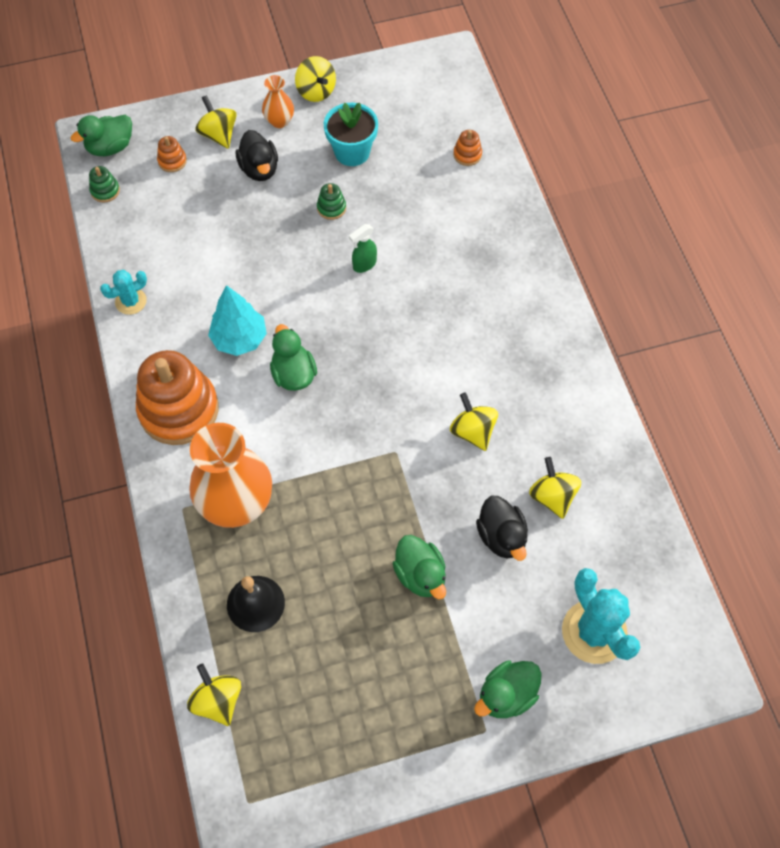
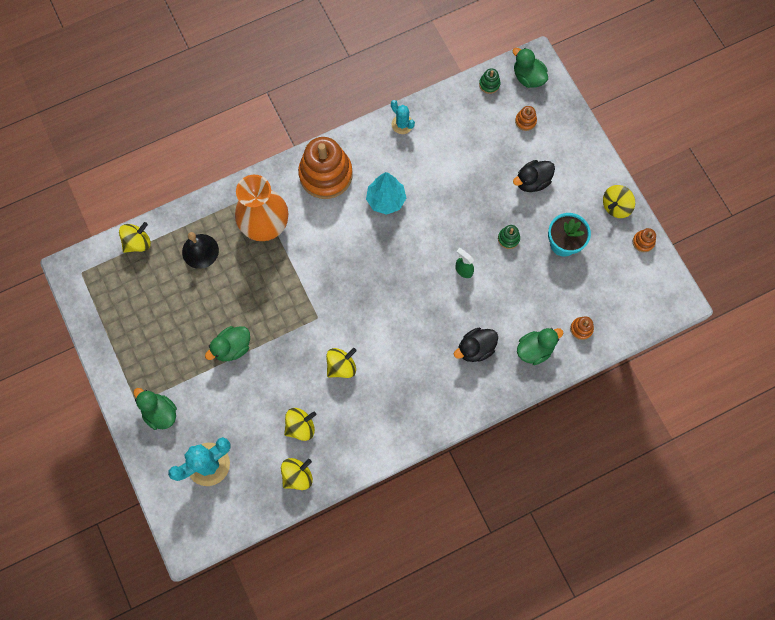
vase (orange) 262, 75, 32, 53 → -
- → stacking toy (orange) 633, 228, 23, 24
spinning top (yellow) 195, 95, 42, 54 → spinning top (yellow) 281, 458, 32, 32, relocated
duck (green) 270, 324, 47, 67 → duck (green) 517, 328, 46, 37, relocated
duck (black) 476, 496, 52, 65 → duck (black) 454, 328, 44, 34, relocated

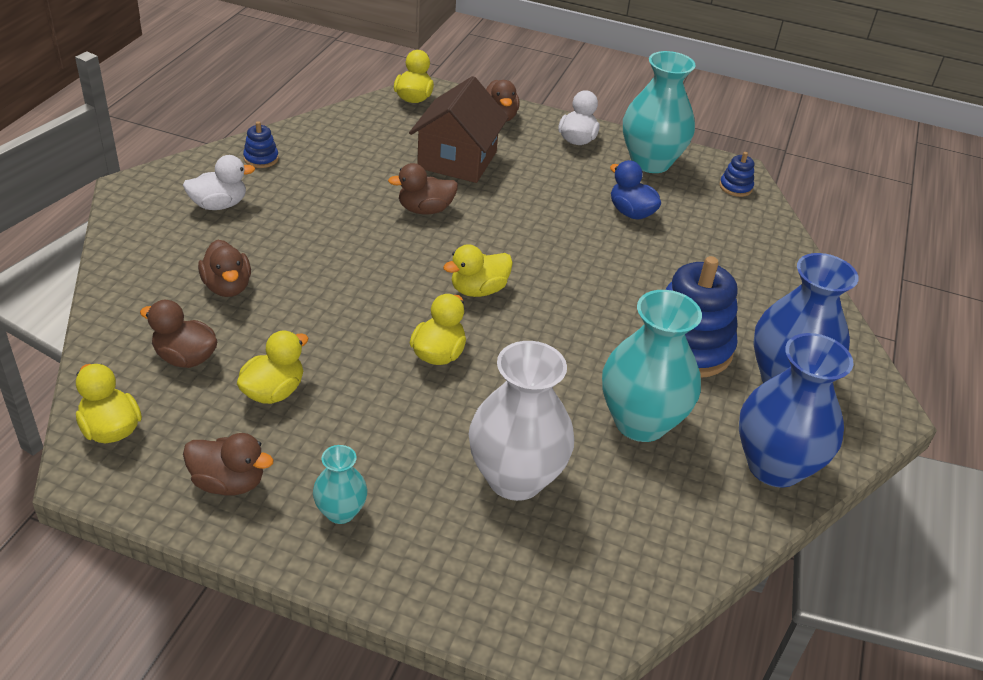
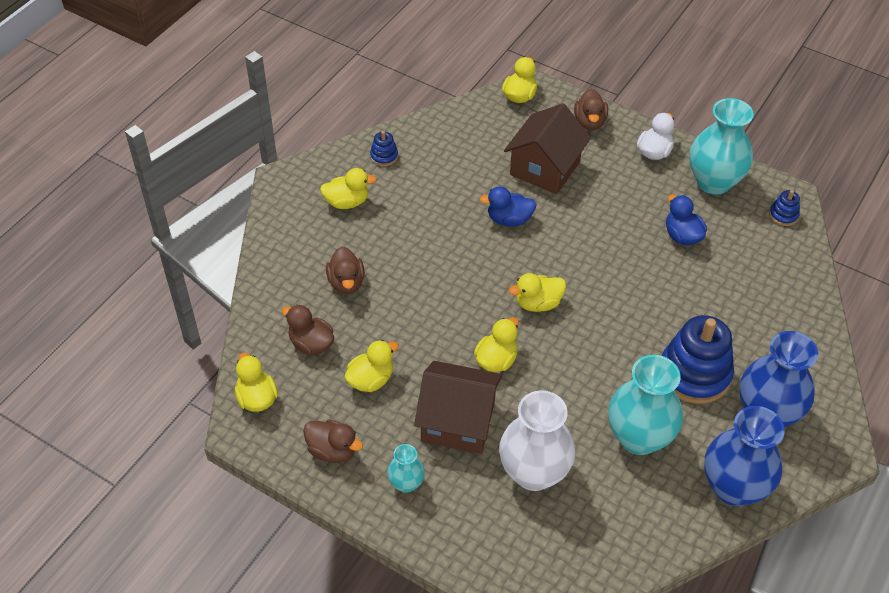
- → house (brown) 414, 361, 88, 93
duck (white) 183, 155, 72, 55 → duck (yellow) 320, 168, 57, 41
duck (brown) 388, 163, 70, 51 → duck (blue) 479, 186, 58, 40

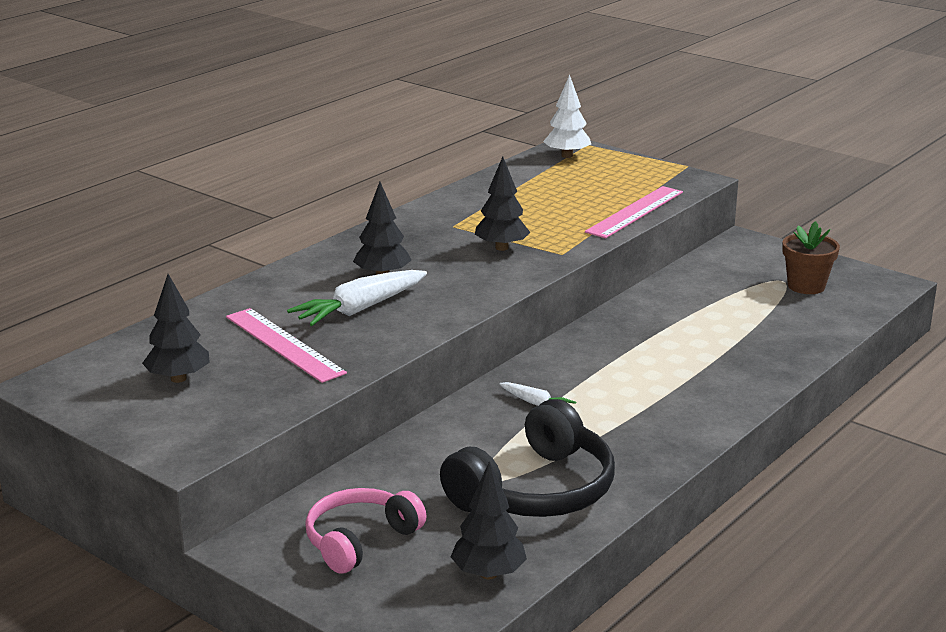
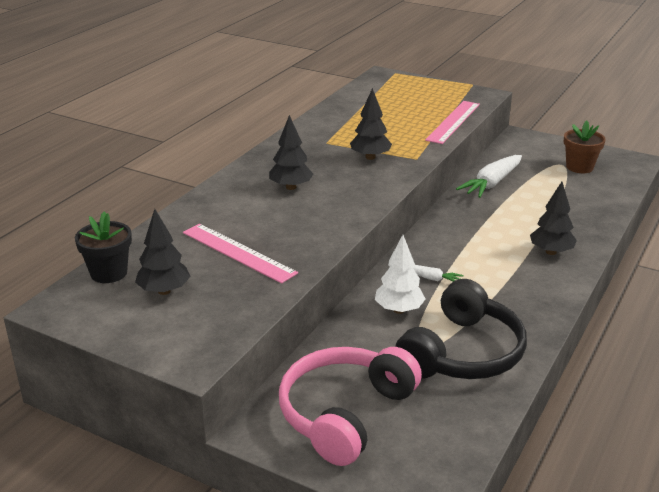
- → flower pot (black) 75, 212, 57, 71
carrot (white) 287, 270, 140, 56 → carrot (white) 456, 155, 66, 43, relocated
tree (black) 451, 461, 76, 118 → tree (black) 530, 182, 47, 73, relocated
tree (white) 543, 75, 48, 83 → tree (white) 375, 235, 50, 79, relocated
headphones (pink) 305, 488, 121, 86 → headphones (pink) 279, 347, 143, 119, x1.52

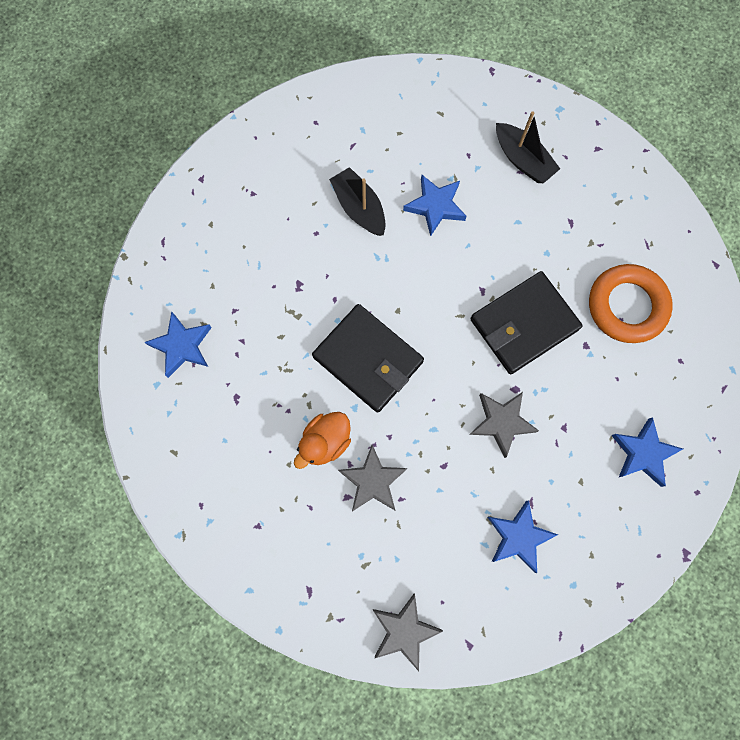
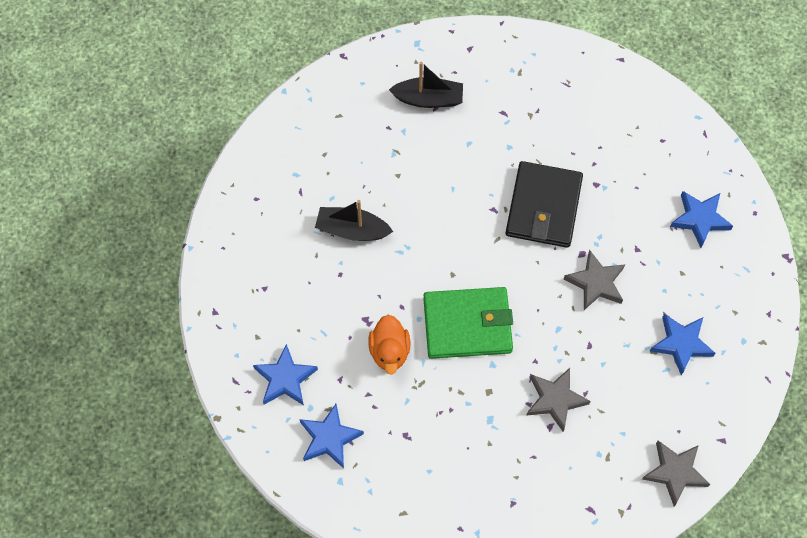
ring (orange) 589, 264, 84, 79 → -
duck (orange) 294, 412, 57, 57 → duck (orange) 368, 315, 42, 60, relocated
star (blue) 403, 175, 64, 62 → star (blue) 253, 344, 65, 61, relocated
wallet (black) 312, 304, 112, 109 → wallet (green) 423, 287, 90, 72

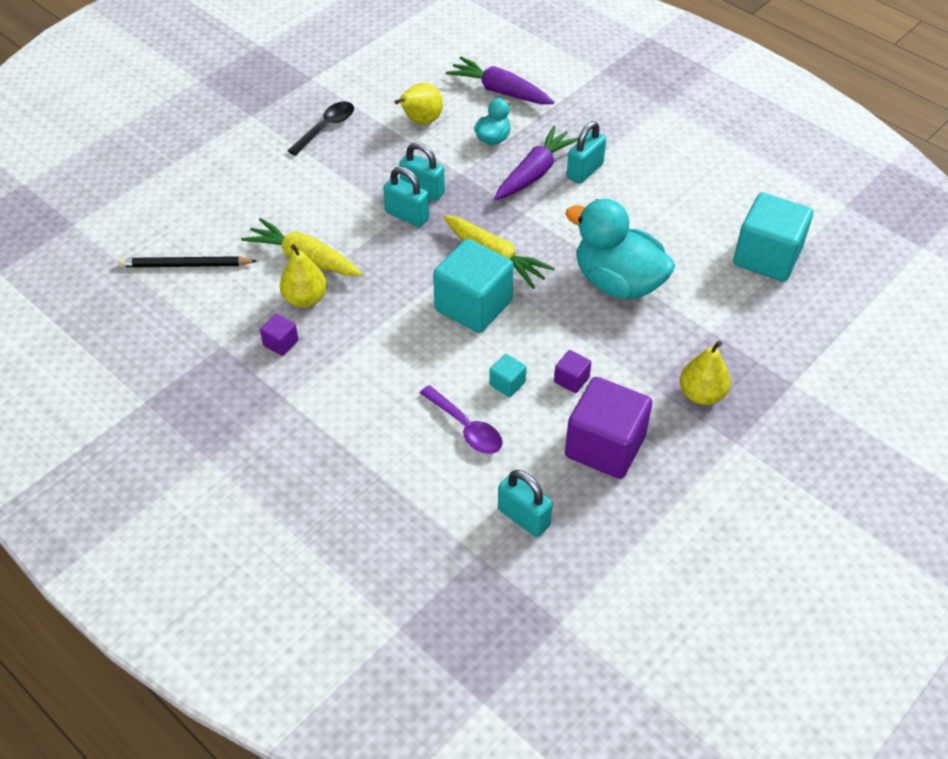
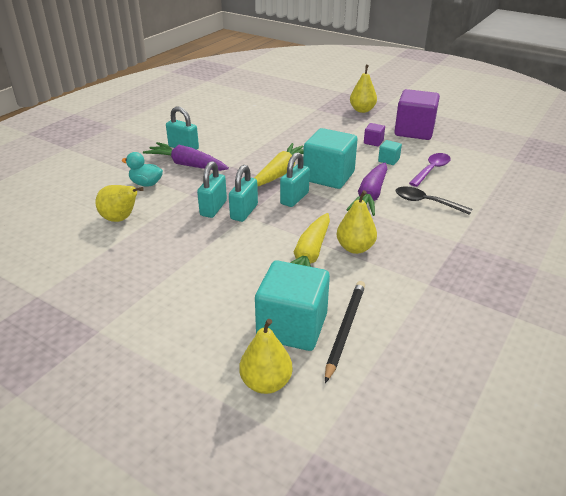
cube (purple) 260, 314, 38, 42 → -
duck (turquoise) 565, 199, 110, 100 → -
- → pear (yellow) 239, 319, 54, 75
spoon (black) 287, 102, 67, 54 → spoon (black) 396, 187, 76, 28, relocated
carrot (purple) 446, 57, 108, 47 → carrot (purple) 346, 163, 41, 53, relocated
padlock (turquoise) 498, 470, 55, 67 → padlock (turquoise) 280, 152, 30, 55, relocated
cube (turquoise) 733, 193, 80, 89 → cube (turquoise) 255, 260, 75, 91, relocated
pencil (black) 118, 256, 139, 12 → pencil (black) 325, 281, 40, 102, 150 degrees counterclockwise

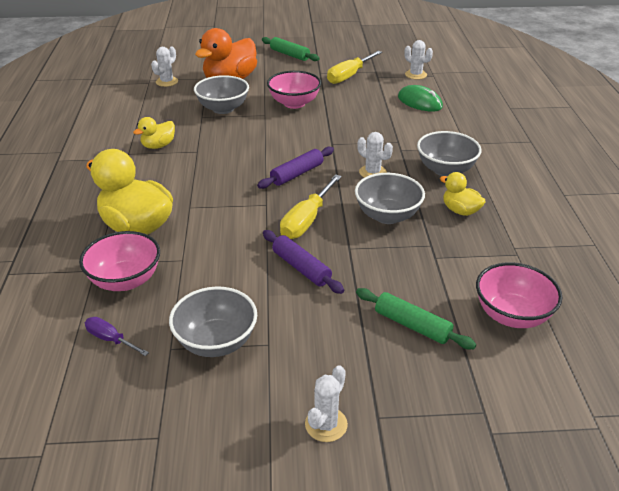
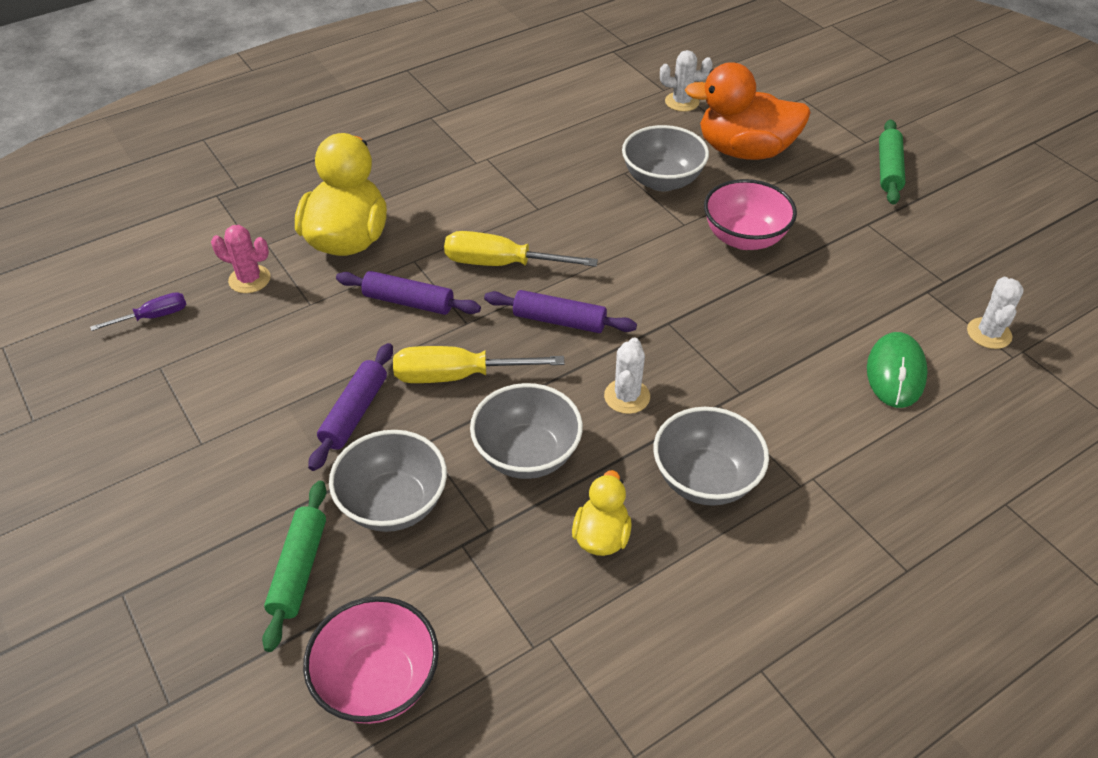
duck (yellow) 133, 117, 42, 32 → -
cactus (white) 305, 365, 43, 77 → -
- → rolling pin (purple) 336, 271, 145, 44
bowl (grey) 169, 286, 88, 71 → bowl (grey) 329, 430, 118, 102, relocated
screwdriver (yellow) 327, 51, 55, 33 → screwdriver (yellow) 444, 231, 154, 36, relocated
bowl (pink) 79, 231, 81, 60 → cactus (pink) 211, 225, 60, 68
screwdriver (purple) 85, 317, 64, 39 → screwdriver (purple) 90, 292, 96, 39, 60 degrees clockwise

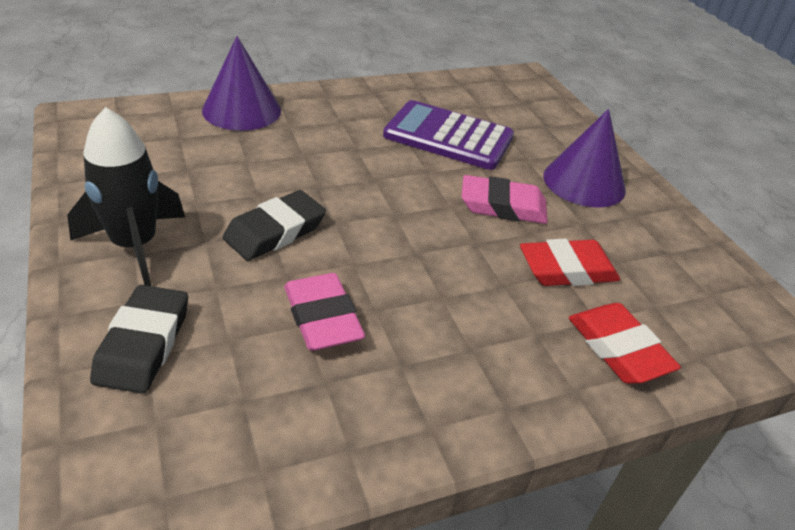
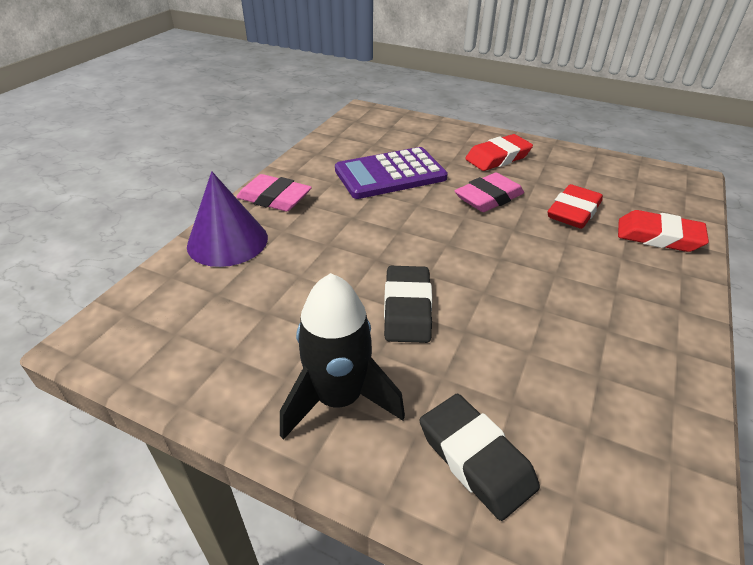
eraser (pink) 284, 273, 81, 78 → eraser (pink) 236, 174, 76, 37, relocated
cone (purple) 543, 109, 83, 99 → eraser (red) 465, 134, 68, 37

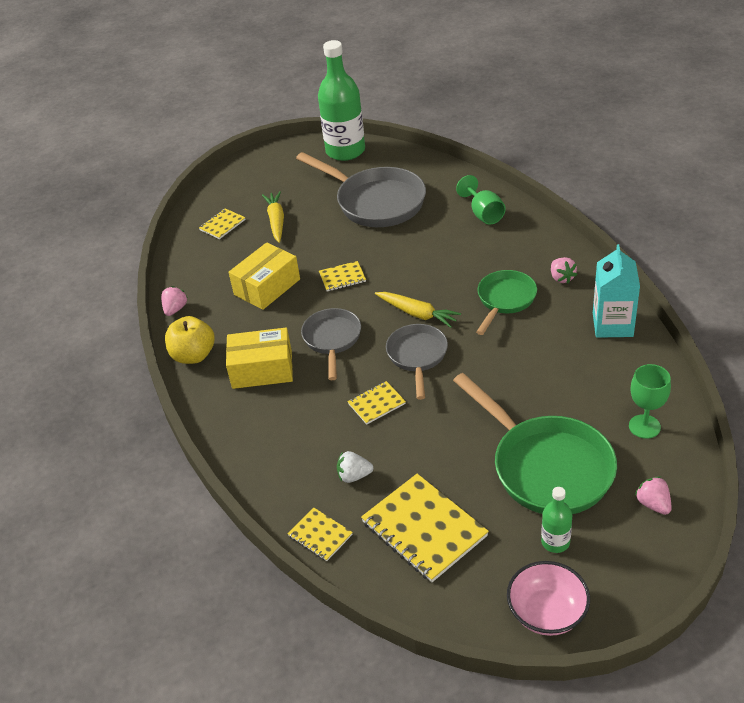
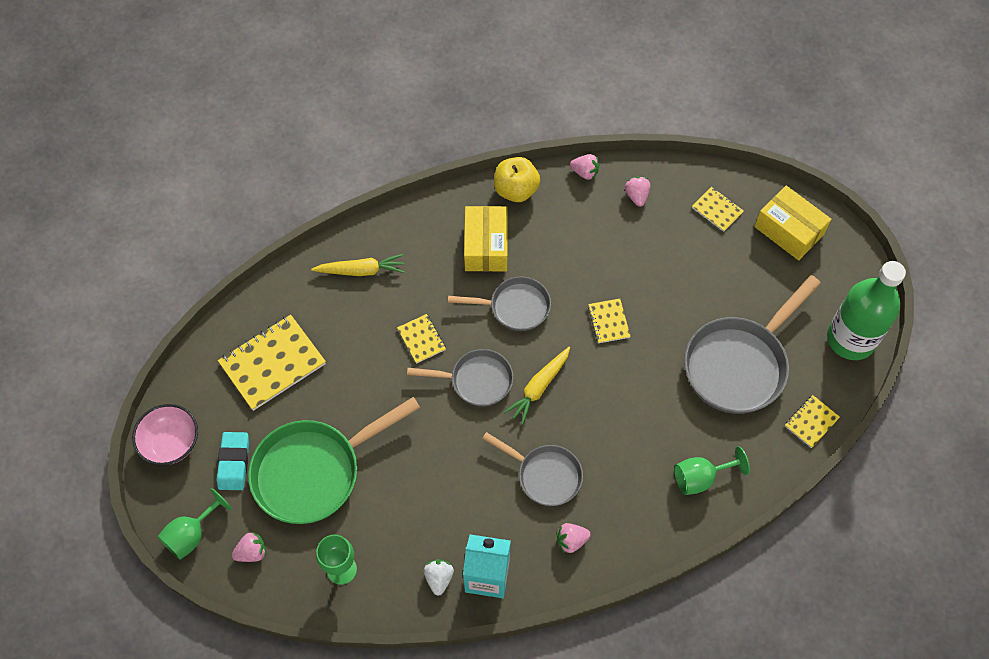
- → goblet (green) 157, 488, 75, 72
- → strawberry (pink) 625, 177, 25, 30
box (yellow) 228, 242, 72, 68 → box (yellow) 754, 186, 78, 75, relocated
carrot (yellow) 262, 191, 22, 52 → carrot (yellow) 311, 254, 94, 22, relocated
notebook (yellow) 287, 508, 66, 53 → notebook (yellow) 785, 395, 55, 53, relocated
strawberry (white) 337, 451, 36, 32 → strawberry (white) 424, 559, 30, 37, relocated
bottle (green) 541, 487, 31, 66 → eraser (turquoise) 217, 432, 32, 58
pan (green) 476, 270, 61, 65 → pan (grey) 482, 432, 101, 74

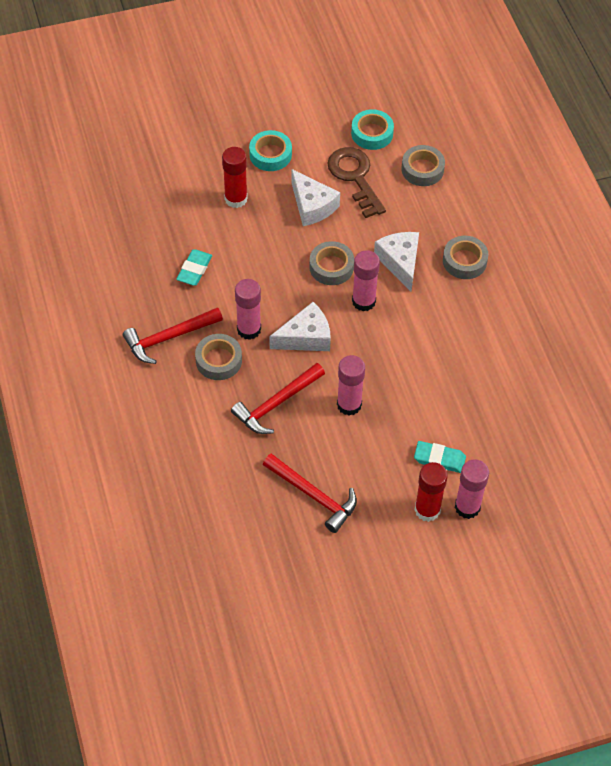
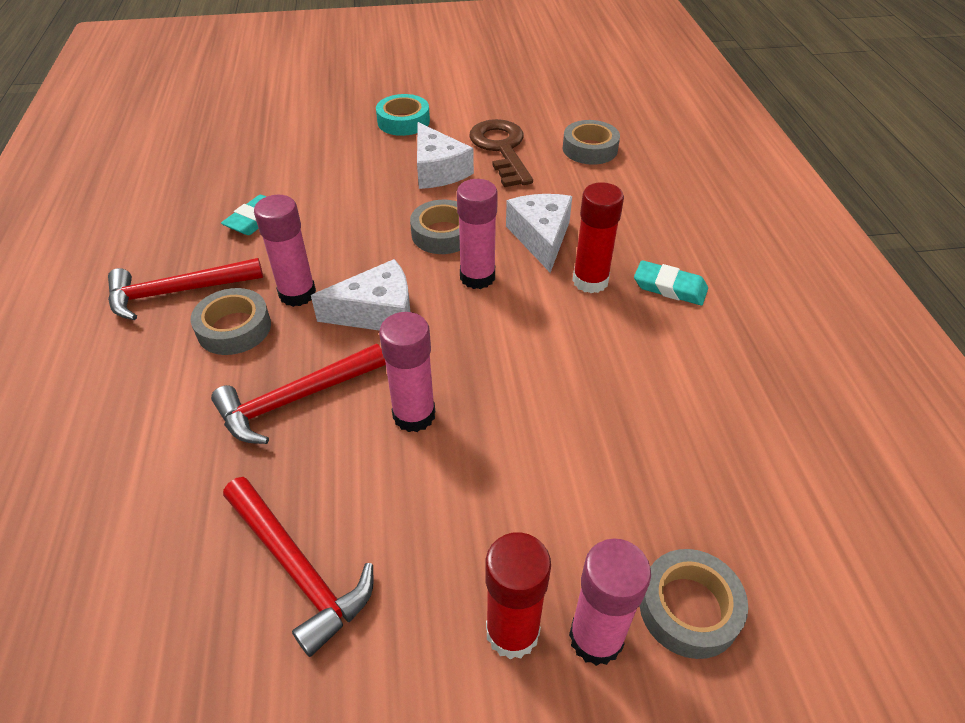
tape (turquoise) 351, 109, 43, 41 → -
glue stick (red) 222, 147, 26, 61 → glue stick (red) 572, 182, 52, 111, relocated
eraser (turquoise) 414, 441, 52, 32 → eraser (turquoise) 634, 260, 74, 45, relocated
tape (grey) 443, 236, 45, 43 → tape (grey) 640, 549, 108, 110, relocated

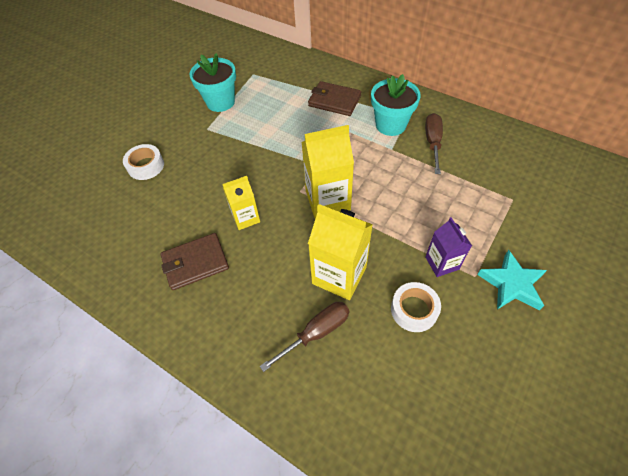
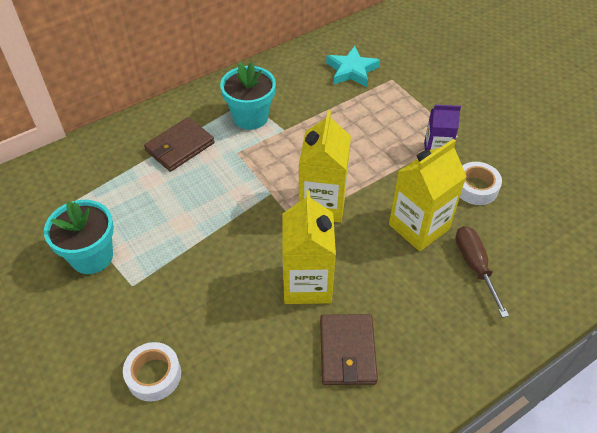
screwdriver (brown) 425, 113, 18, 61 → -
star (turquoise) 477, 250, 70, 60 → star (turquoise) 326, 46, 54, 41, relocated
carton (yellow) 222, 176, 38, 54 → carton (yellow) 282, 191, 54, 113, x1.65

